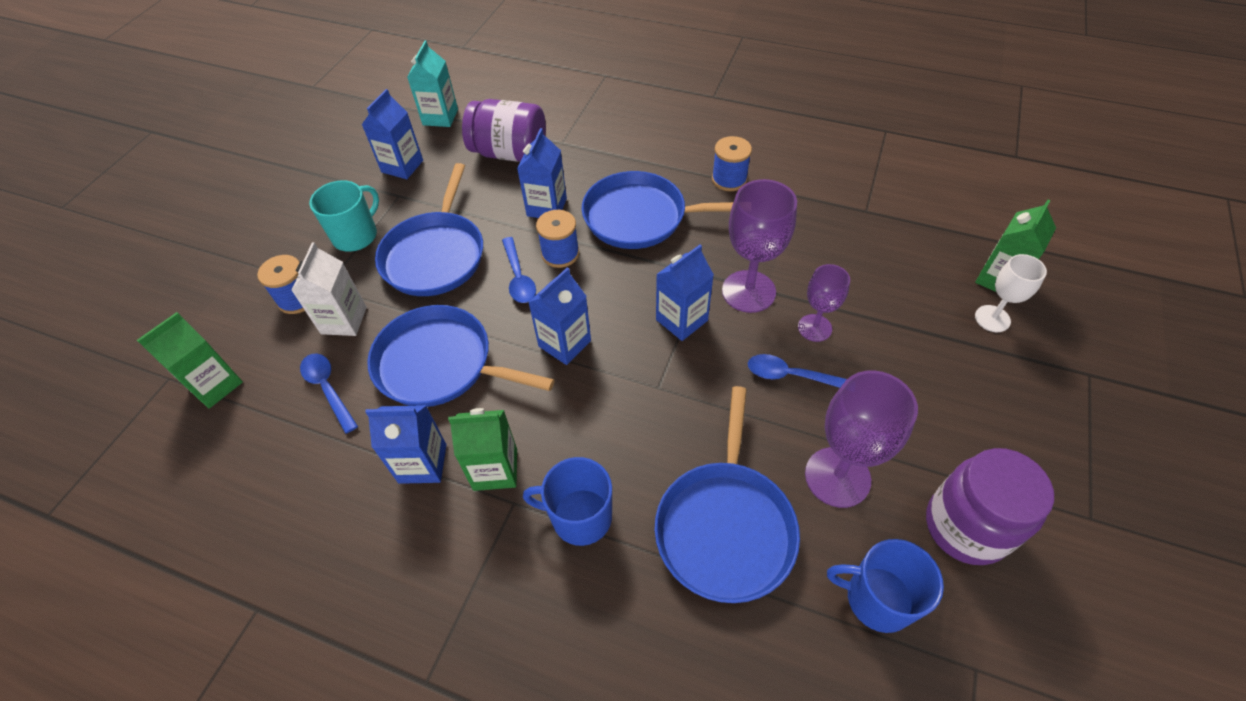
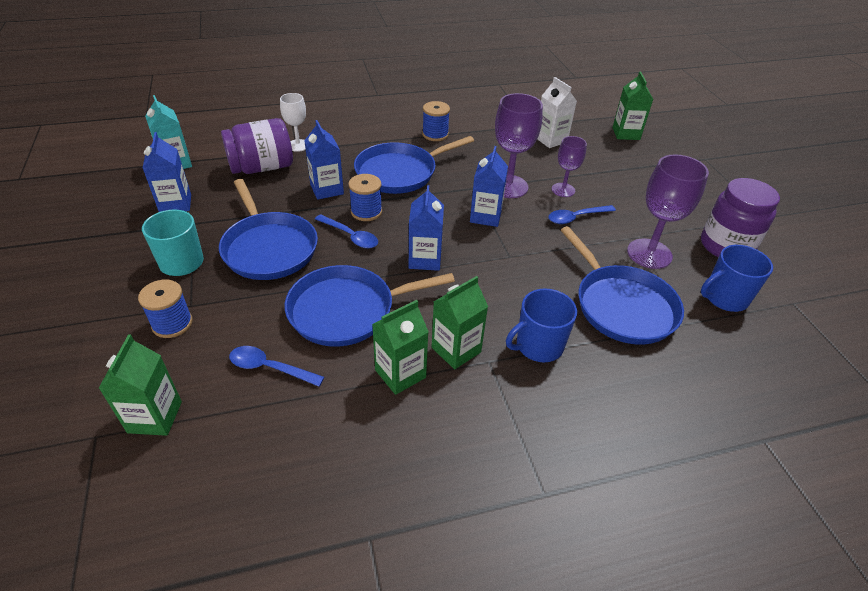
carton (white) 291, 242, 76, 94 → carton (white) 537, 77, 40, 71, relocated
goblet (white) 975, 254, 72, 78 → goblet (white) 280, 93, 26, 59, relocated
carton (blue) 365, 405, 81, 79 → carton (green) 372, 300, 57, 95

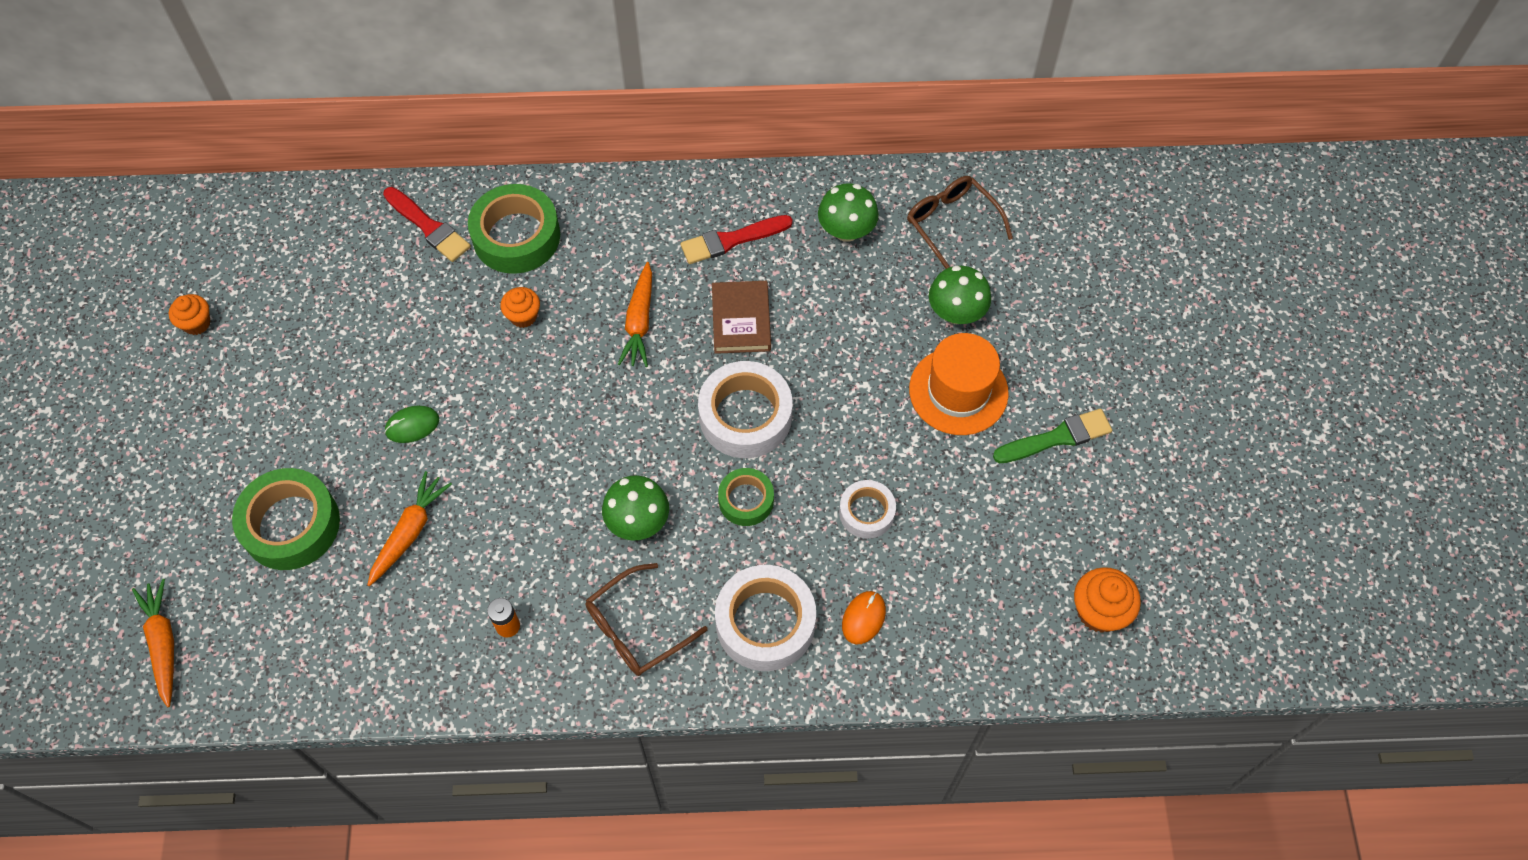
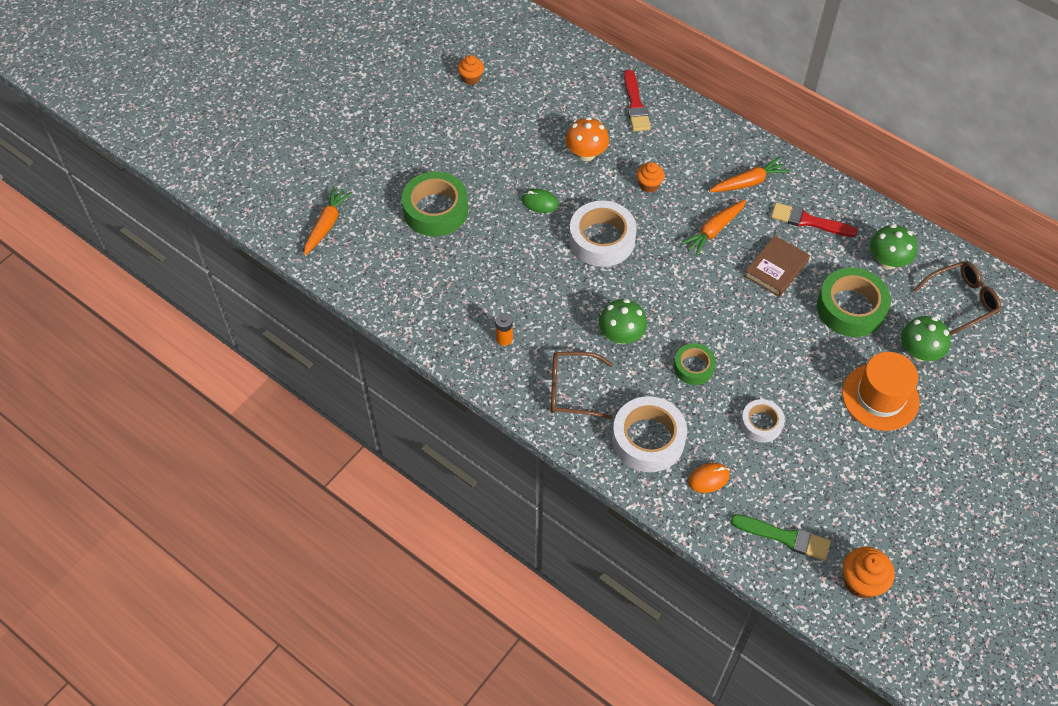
- → mushroom (orange) 565, 117, 44, 44
carrot (orange) 367, 471, 85, 115 → carrot (orange) 709, 157, 81, 35, relocated
tape (green) 468, 184, 92, 90 → tape (green) 817, 268, 74, 69, relocated
tape (white) 698, 361, 95, 97 → tape (white) 569, 201, 68, 66, relocated
brush (green) 993, 408, 119, 55 → brush (green) 730, 514, 101, 47, relocated
glasses (brown) 907, 176, 106, 93 → glasses (brown) 914, 261, 87, 74, 60 degrees clockwise

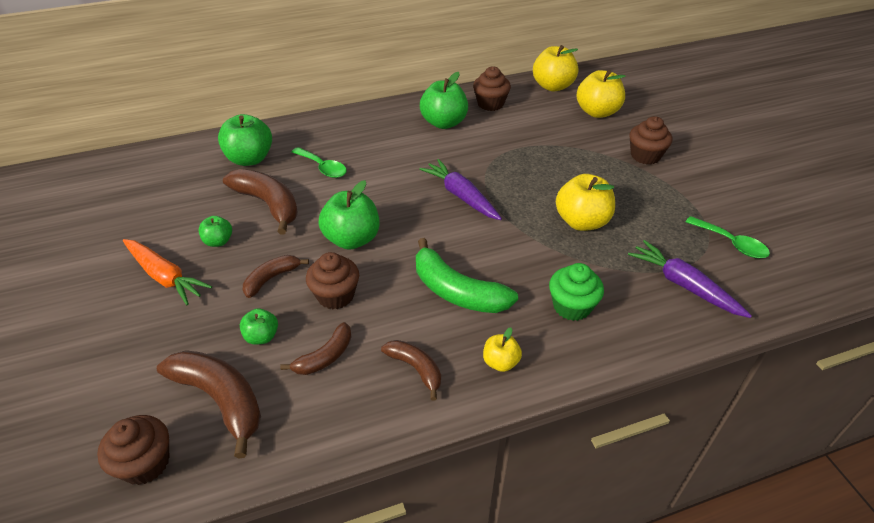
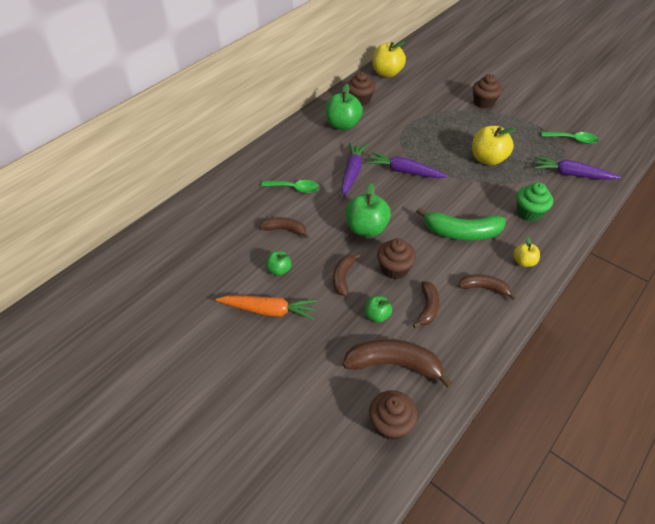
apple (green) 218, 114, 54, 52 → -
apple (yellow) 576, 70, 50, 48 → -
- → carrot (purple) 341, 142, 27, 55
banana (brown) 223, 169, 75, 65 → banana (brown) 260, 217, 49, 22, x0.58

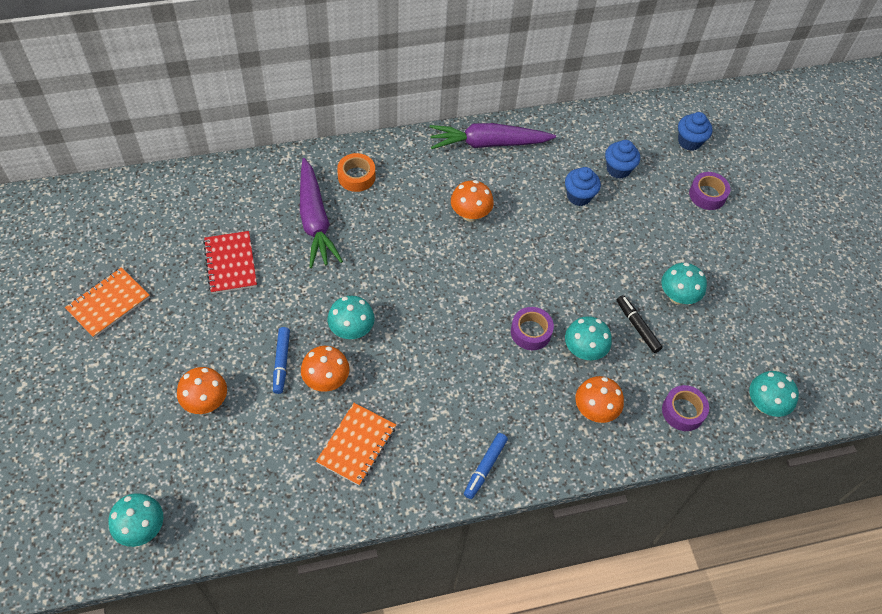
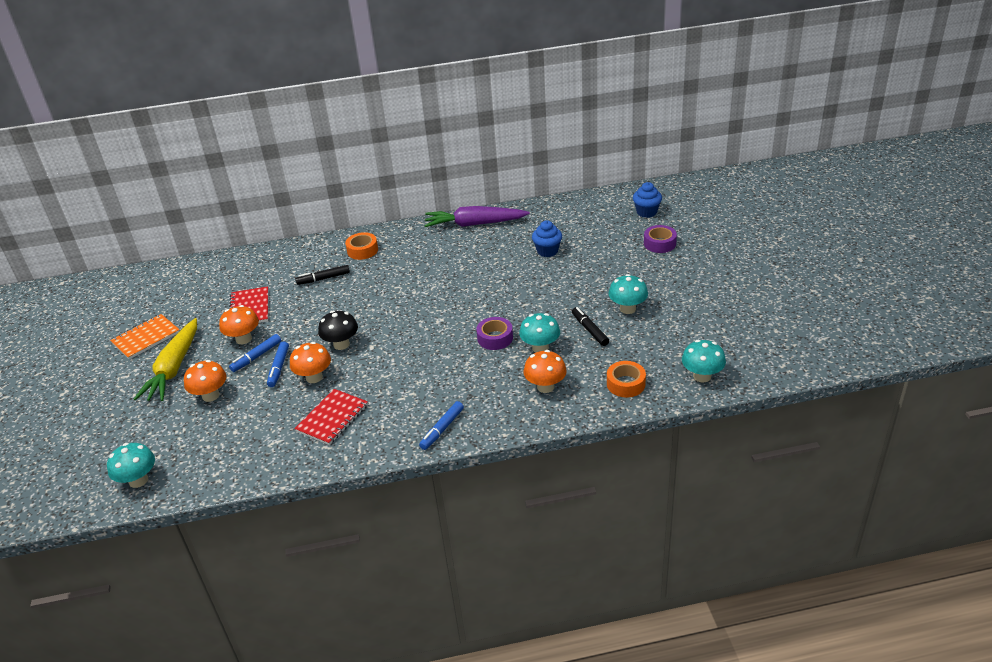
cupcake (blue) 605, 140, 35, 39 → -
- → carrot (yellow) 134, 318, 63, 83
- → marker (blue) 229, 334, 52, 38
mushroom (orange) 451, 180, 43, 42 → mushroom (orange) 219, 305, 40, 39, relocated
carrot (purple) 300, 158, 43, 110 → marker (black) 295, 265, 55, 20
notebook (orange) 316, 403, 80, 83 → notebook (red) 294, 389, 74, 56
mushroom (turquoise) 327, 296, 48, 43 → mushroom (black) 318, 311, 40, 39
tape (purple) 662, 385, 47, 46 → tape (orange) 607, 361, 39, 36

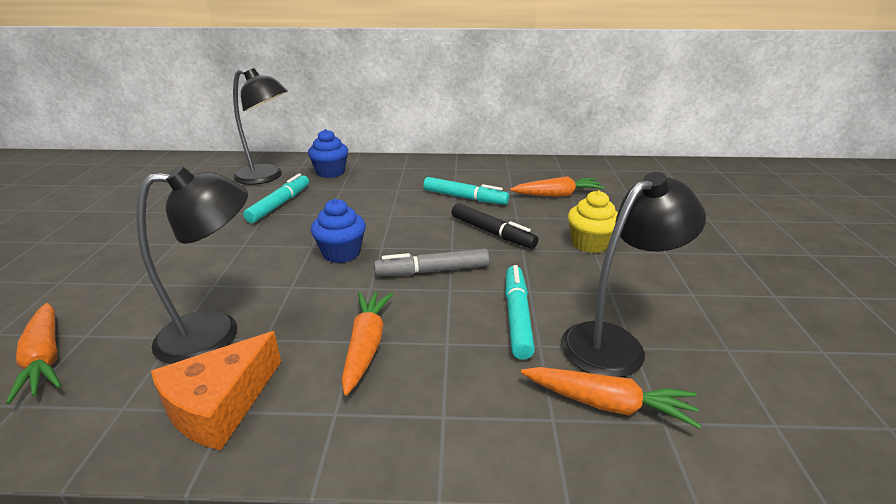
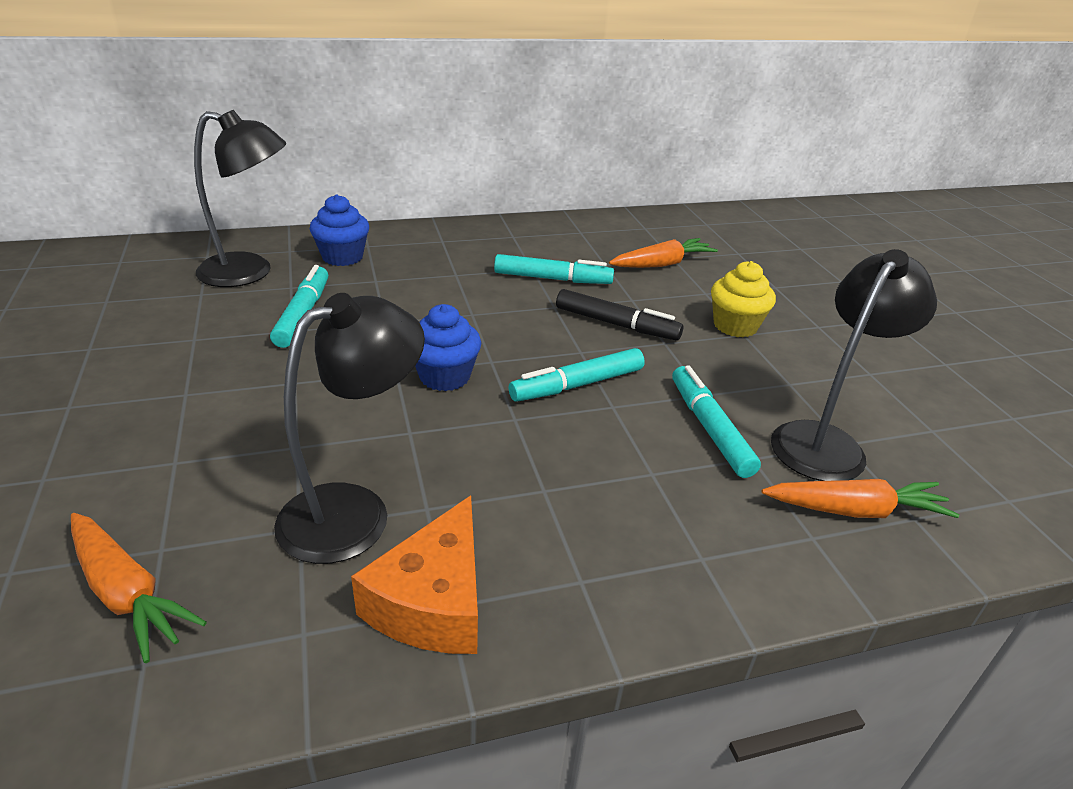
carrot (orange) 341, 292, 52, 104 → -
marker (grey) 374, 249, 116, 27 → marker (turquoise) 509, 348, 136, 54

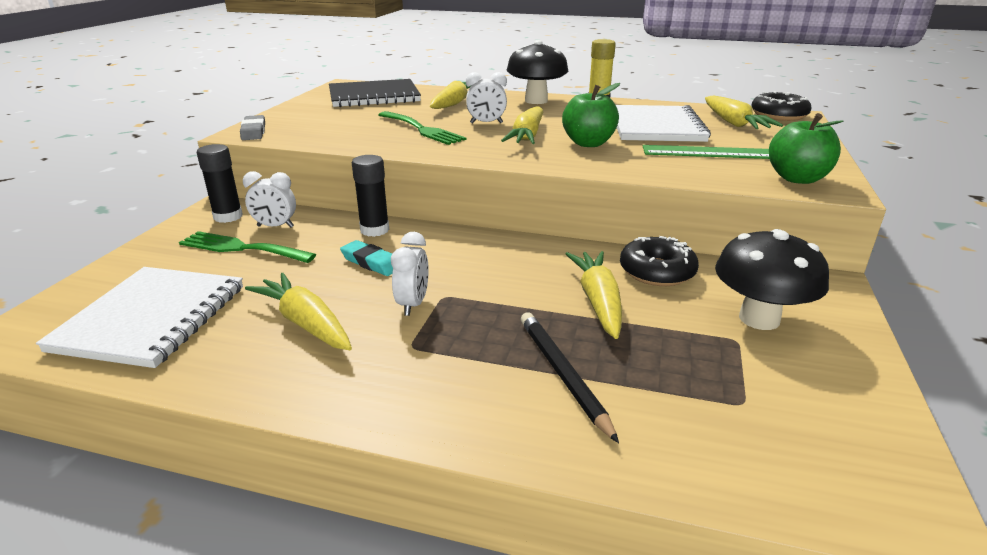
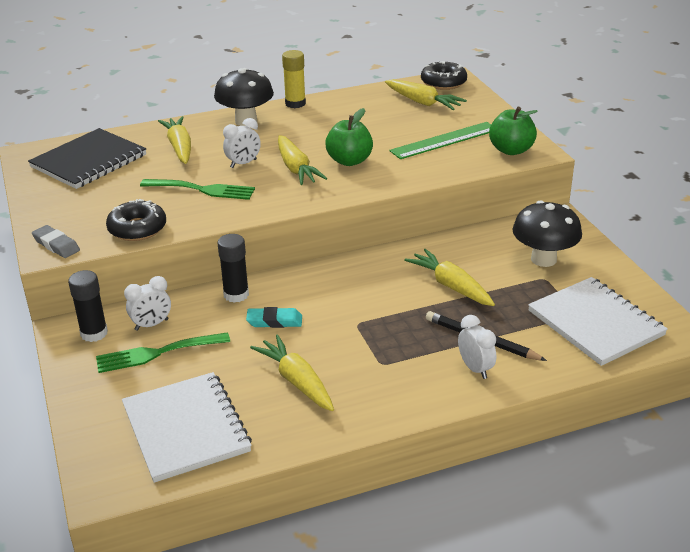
clock (white) 391, 232, 38, 84 → clock (white) 458, 315, 38, 64, relocated
notebook (white) 616, 105, 95, 37 → notebook (white) 528, 277, 140, 89, relocated
donut (black) 620, 236, 79, 50 → donut (black) 106, 199, 60, 42, relocated
carrot (yellow) 245, 273, 107, 77 → carrot (yellow) 250, 335, 84, 76, 45 degrees clockwise

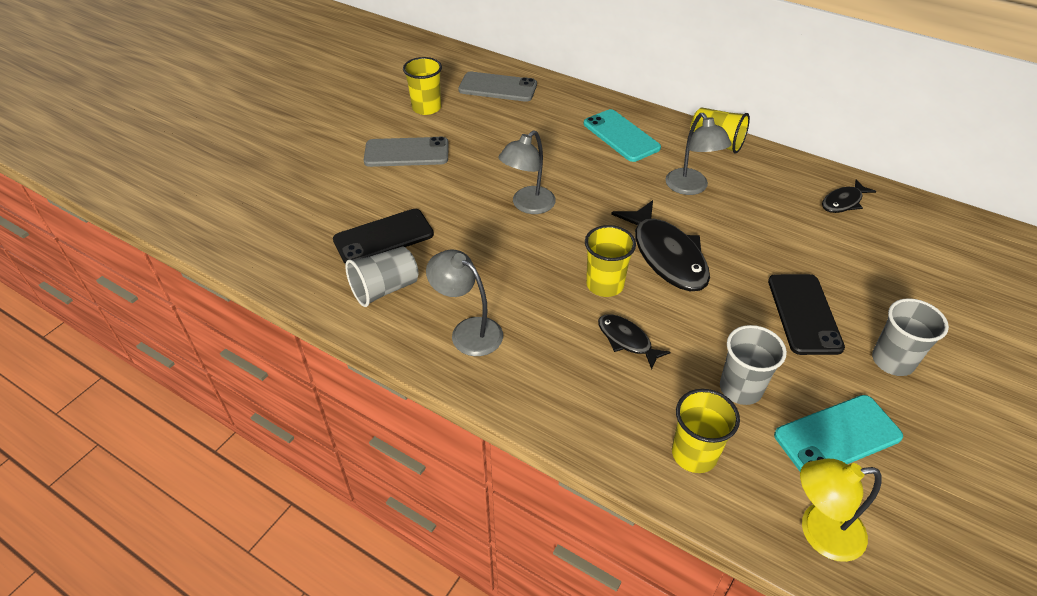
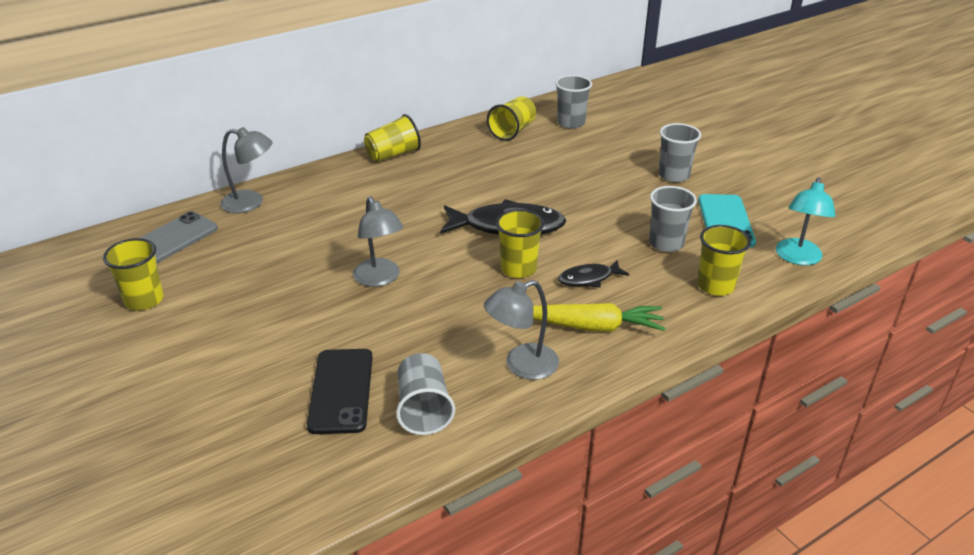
phone (grey) 364, 137, 85, 30 → -
phone (turquoise) 584, 109, 77, 53 → -
phone (black) 768, 274, 77, 81 → -
- → carrot (yellow) 533, 303, 133, 29
- → cup (grey) 555, 75, 37, 54
lamp (grey) 665, 113, 67, 82 → lamp (grey) 220, 127, 53, 86, relocated
fish (black) 822, 179, 54, 34 → cup (yellow) 487, 96, 49, 45
lamp (yellow) 800, 459, 82, 103 → lamp (turquoise) 776, 177, 59, 88

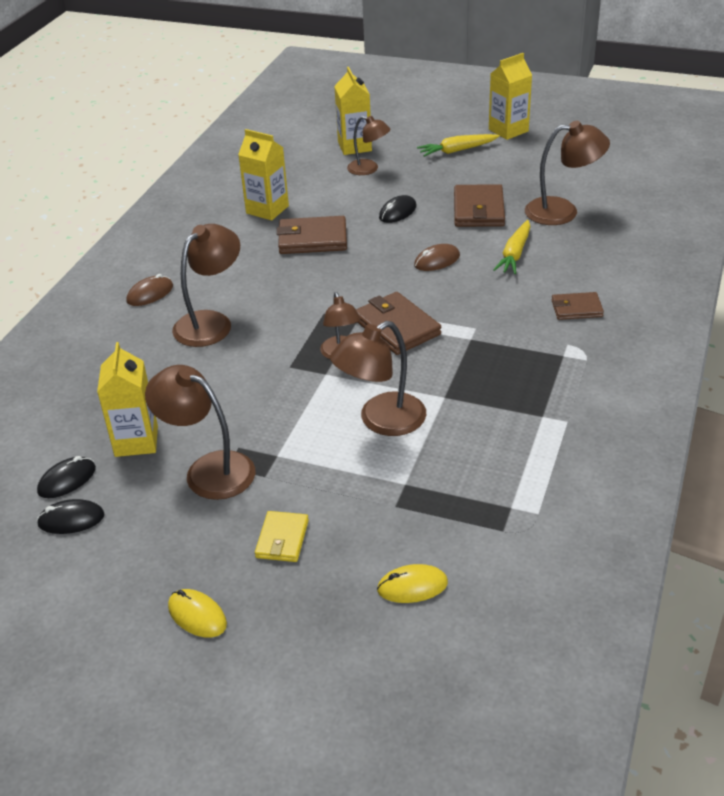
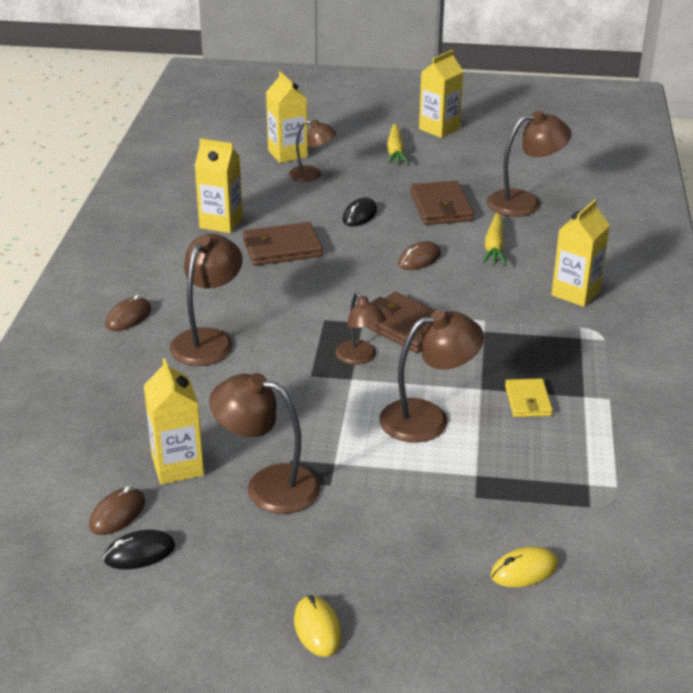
wallet (yellow) 255, 511, 54, 51 → wallet (yellow) 505, 378, 48, 39, relocated
wallet (brown) 552, 292, 52, 28 → carton (yellow) 551, 199, 59, 108
mouse (black) 37, 456, 59, 42 → mouse (brown) 89, 486, 56, 49
mouse (yellow) 168, 589, 59, 49 → mouse (yellow) 294, 595, 48, 62, 45 degrees clockwise
lamp (brown) 330, 321, 96, 115 → lamp (brown) 379, 310, 105, 133, 150 degrees counterclockwise
carrot (yellow) 417, 134, 82, 23 → carrot (yellow) 387, 124, 22, 40, 60 degrees counterclockwise

